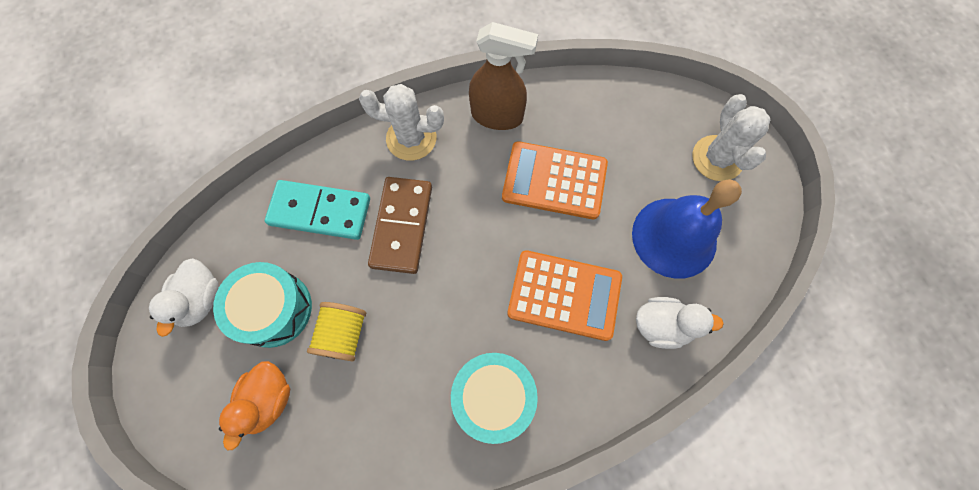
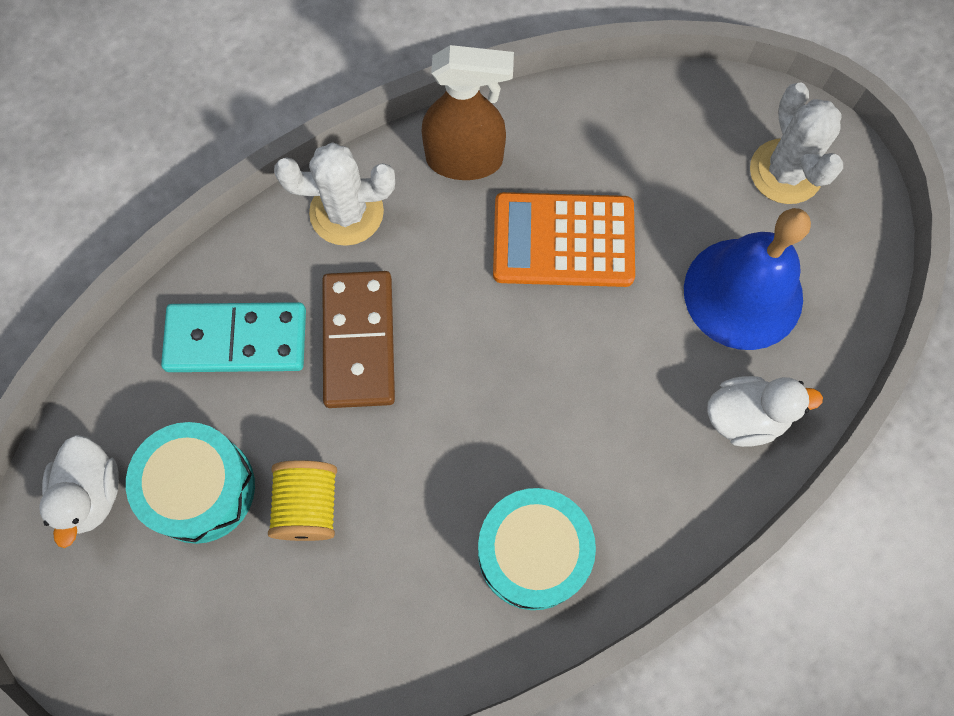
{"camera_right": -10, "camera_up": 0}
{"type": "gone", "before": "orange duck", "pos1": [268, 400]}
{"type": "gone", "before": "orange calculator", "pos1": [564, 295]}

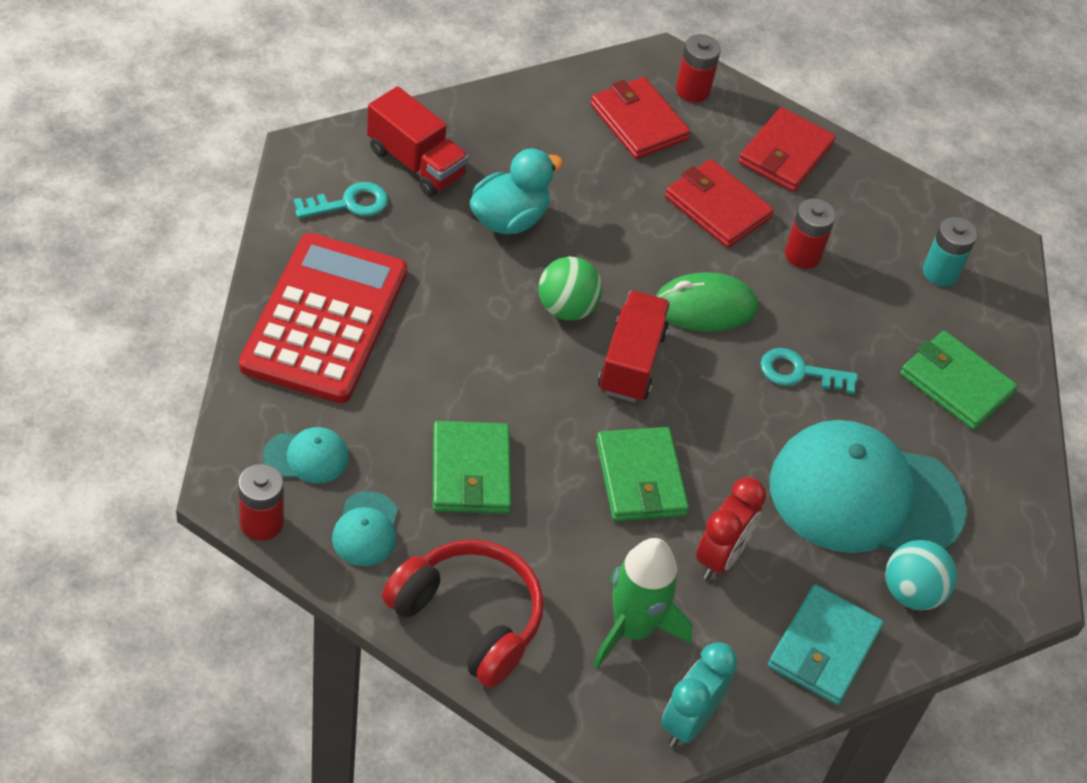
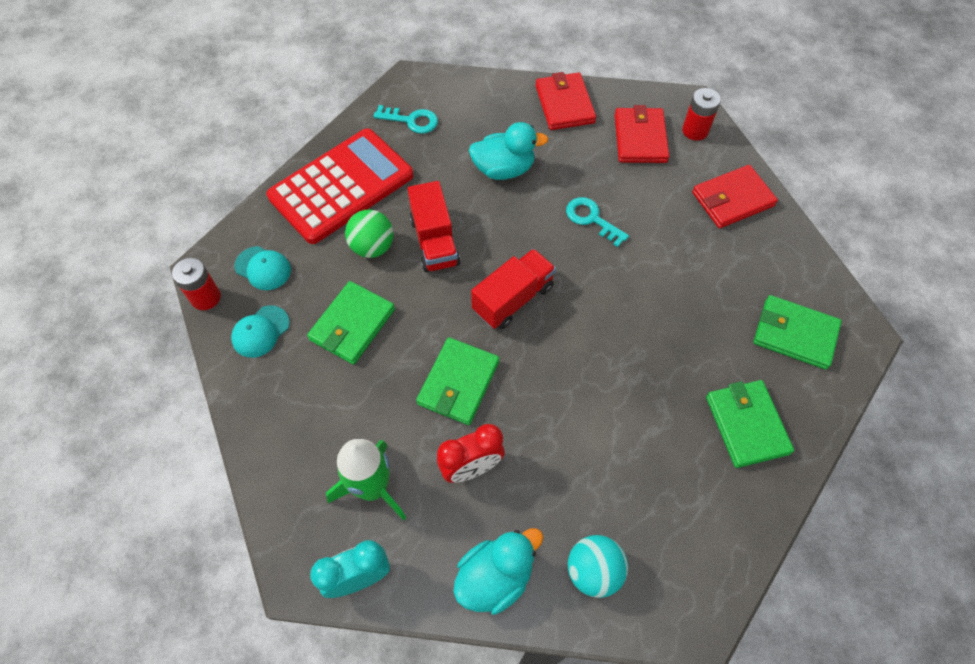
{"camera_right": 40, "camera_up": 10}
{"type": "shifted", "before": "green ball", "pos1": [566, 308], "pos2": [372, 247]}
{"type": "shifted", "before": "red truck", "pos1": [416, 163], "pos2": [434, 241]}
{"type": "swapped", "before": "turquoise wallet", "after": "turquoise duck", "pos1": [823, 648], "pos2": [495, 577]}
{"type": "shifted", "before": "red wallet", "pos1": [717, 207], "pos2": [564, 104]}
{"type": "shifted", "before": "turquoise key", "pos1": [799, 372], "pos2": [591, 219]}
{"type": "swapped", "before": "turquoise battery", "after": "green wallet", "pos1": [940, 272], "pos2": [794, 334]}
{"type": "gone", "before": "red headphones", "pos1": [469, 619]}
{"type": "gone", "before": "green mouse", "pos1": [705, 307]}
{"type": "gone", "before": "turquoise cap", "pos1": [865, 496]}
{"type": "gone", "before": "red battery", "pos1": [802, 255]}

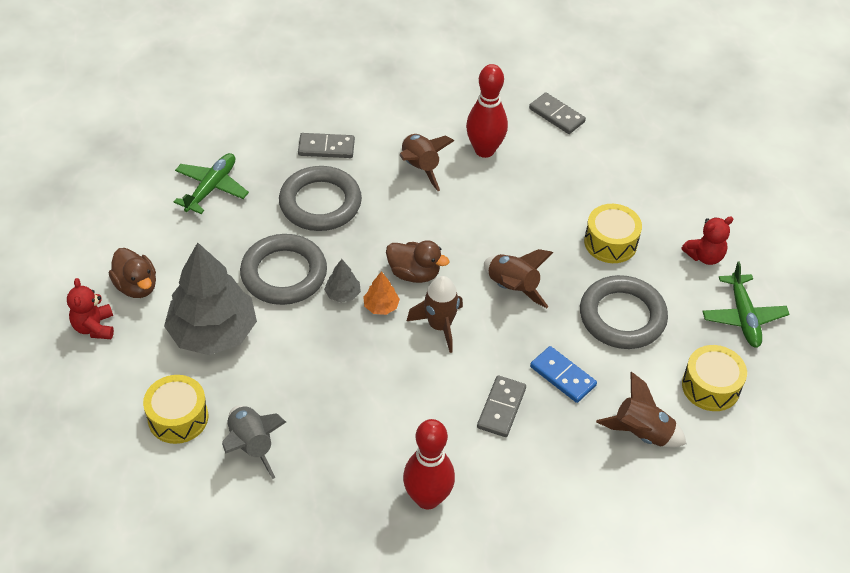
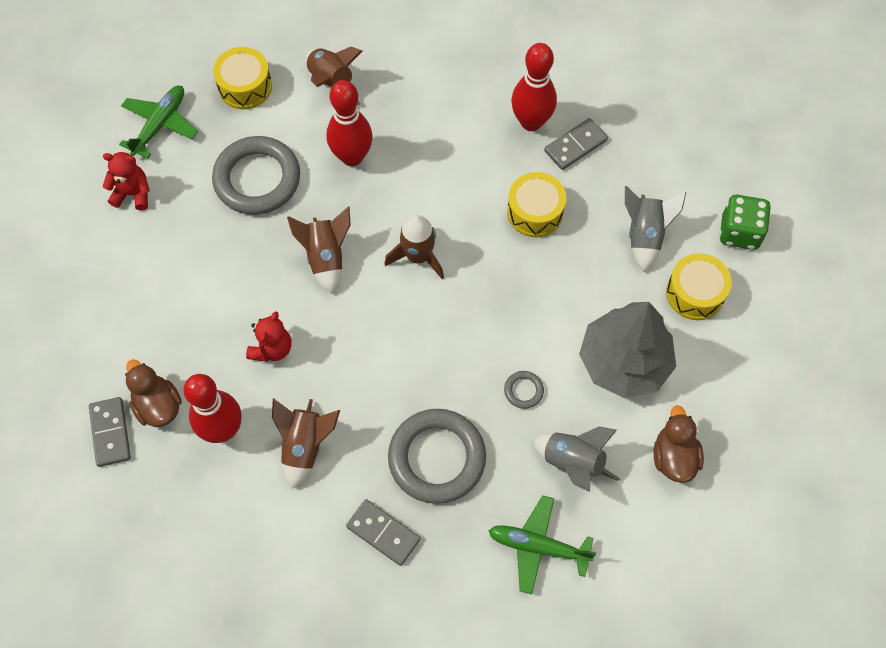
{"camera_right": -145, "camera_up": 15}
{"type": "shifted", "before": "brown duck", "pos1": [414, 273], "pos2": [158, 406]}
{"type": "shifted", "before": "red teddy bear", "pos1": [94, 327], "pos2": [272, 348]}
{"type": "swapped", "before": "blue domino", "after": "red bowling pin", "pos1": [562, 376], "pos2": [352, 157]}
{"type": "rotated", "before": "green plane", "pos1": [211, 188], "pos2": [538, 546], "turn": 45}
{"type": "scaled", "before": "grey ring", "pos1": [284, 274], "pos2": [523, 391], "scale": 0.42}
{"type": "shifted", "before": "yellow drum", "pos1": [610, 242], "pos2": [535, 212]}
{"type": "new", "after": "grey rocket", "pos2": [573, 463]}
{"type": "shifted", "before": "grey domino", "pos1": [501, 408], "pos2": [575, 145]}
{"type": "new", "after": "green dice", "pos2": [739, 232]}
{"type": "gone", "before": "grey tree", "pos1": [342, 294]}
{"type": "gone", "before": "orange tree", "pos1": [381, 306]}

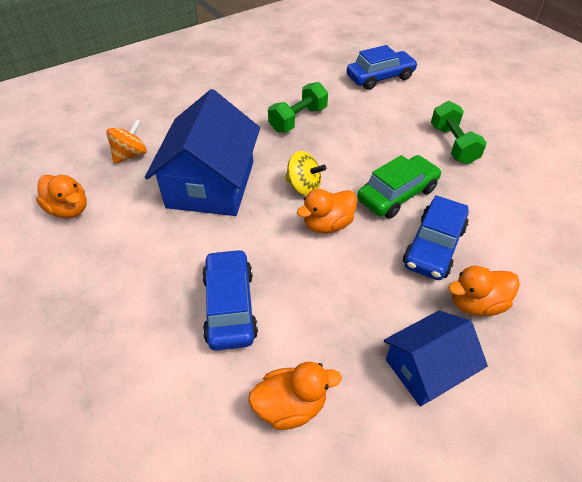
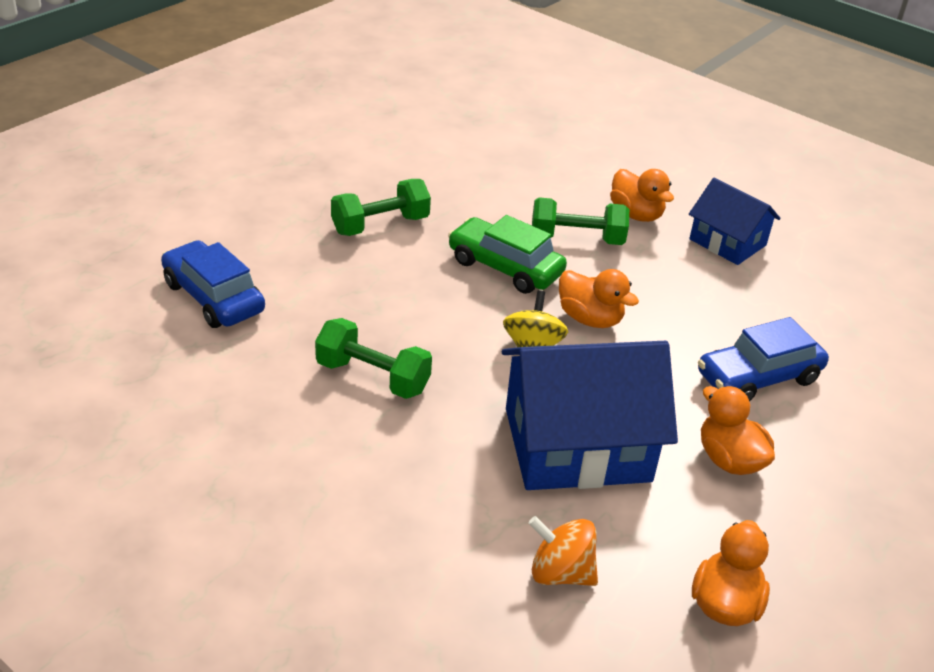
{"camera_right": -110, "camera_up": -10}
{"type": "swapped", "before": "blue car", "after": "green dumbbell", "pos1": [434, 246], "pos2": [577, 239]}
{"type": "shifted", "before": "orange duck", "pos1": [290, 405], "pos2": [729, 460]}

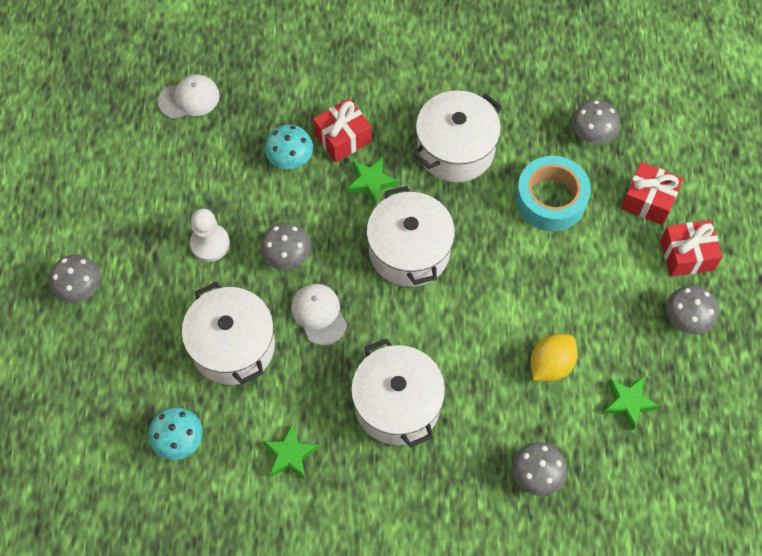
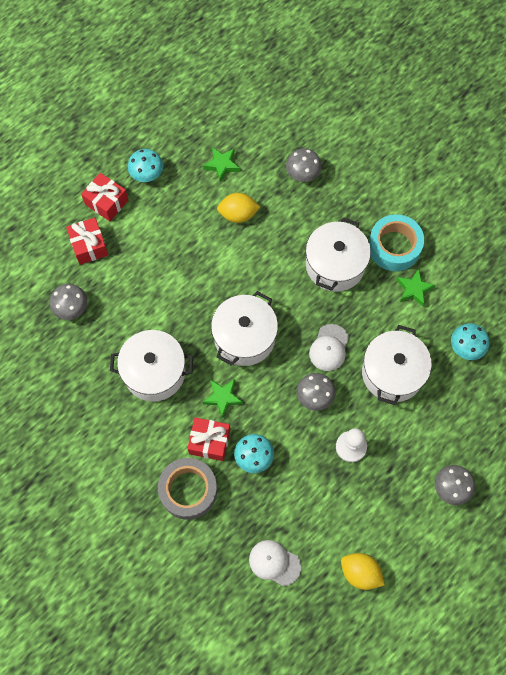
{"camera_right": -135, "camera_up": 5}
{"type": "repainted", "before": "grey mushroom", "after": "turquoise mushroom", "pos1": [686, 319], "pos2": [147, 174]}
{"type": "new", "after": "grey tape", "pos2": [188, 490]}
{"type": "new", "after": "yellow lemon", "pos2": [360, 573]}
{"type": "shifted", "before": "turquoise tape", "pos1": [550, 199], "pos2": [394, 247]}

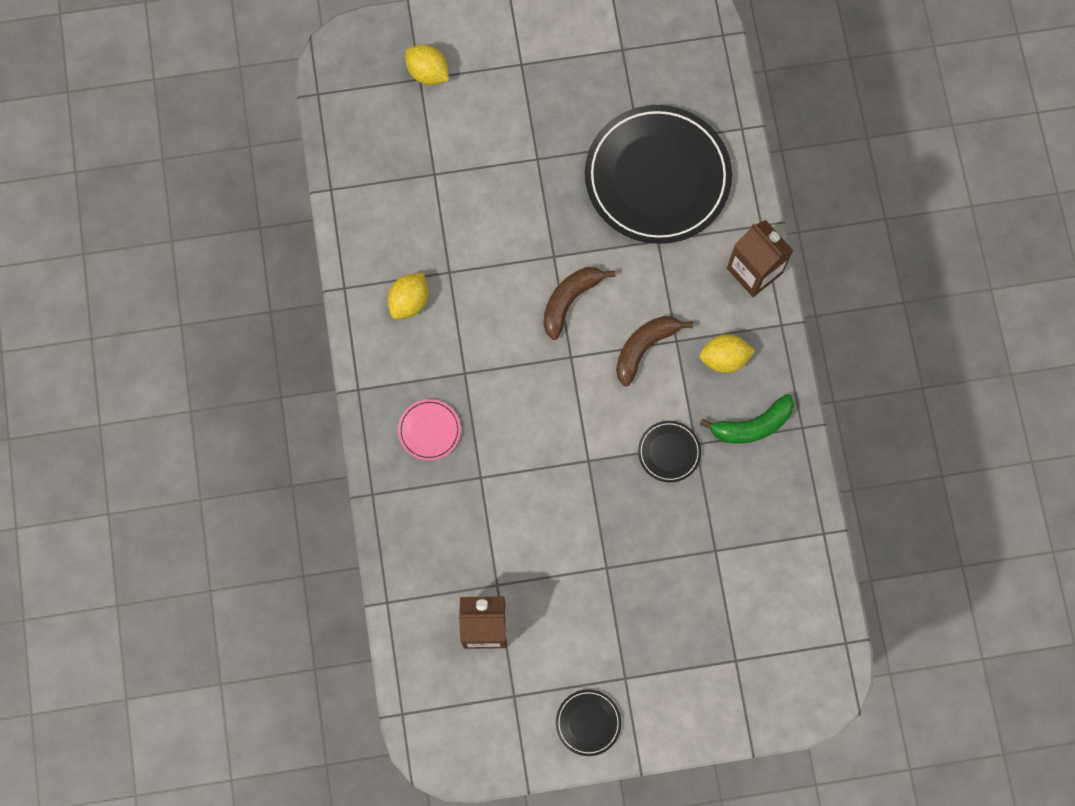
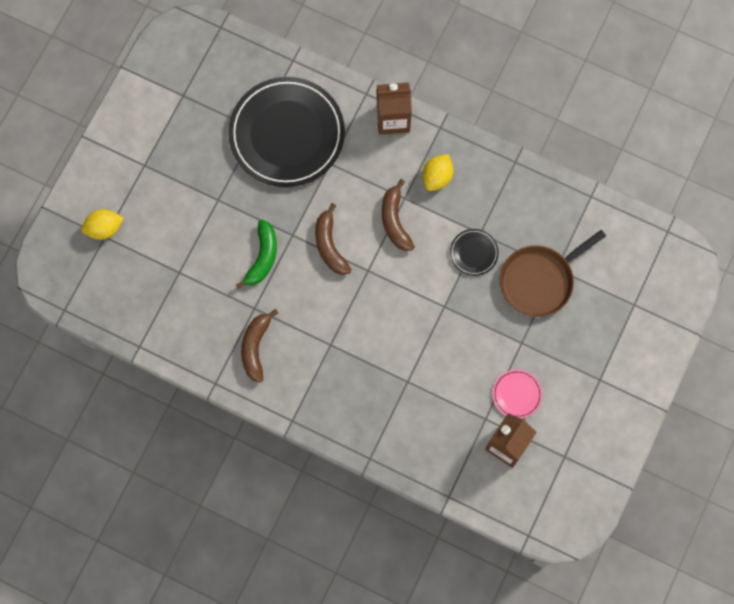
{"camera_right": -55, "camera_up": 0}
{"type": "shifted", "before": "green banana", "pos1": [752, 426], "pos2": [262, 257]}
{"type": "swapped", "before": "yellow lemon", "after": "brown banana", "pos1": [409, 301], "pos2": [255, 347]}
{"type": "shifted", "before": "pink plate", "pos1": [429, 430], "pos2": [517, 394]}
{"type": "new", "after": "brown pan", "pos2": [539, 281]}
{"type": "gone", "before": "black plate", "pos1": [588, 722]}

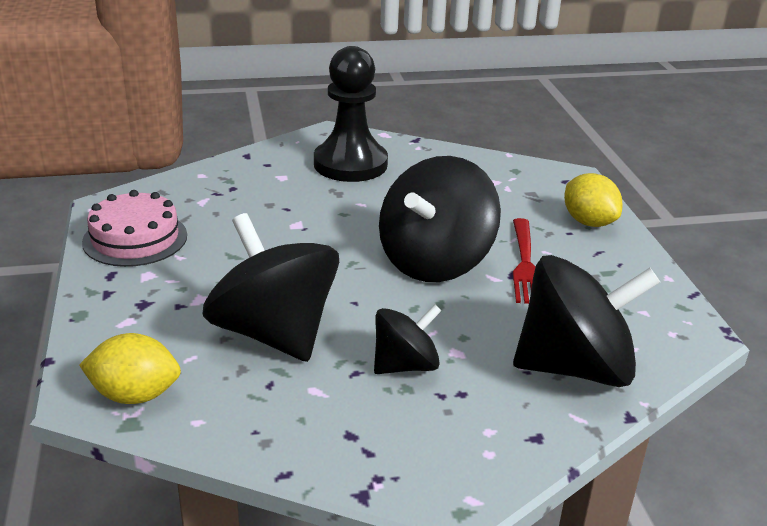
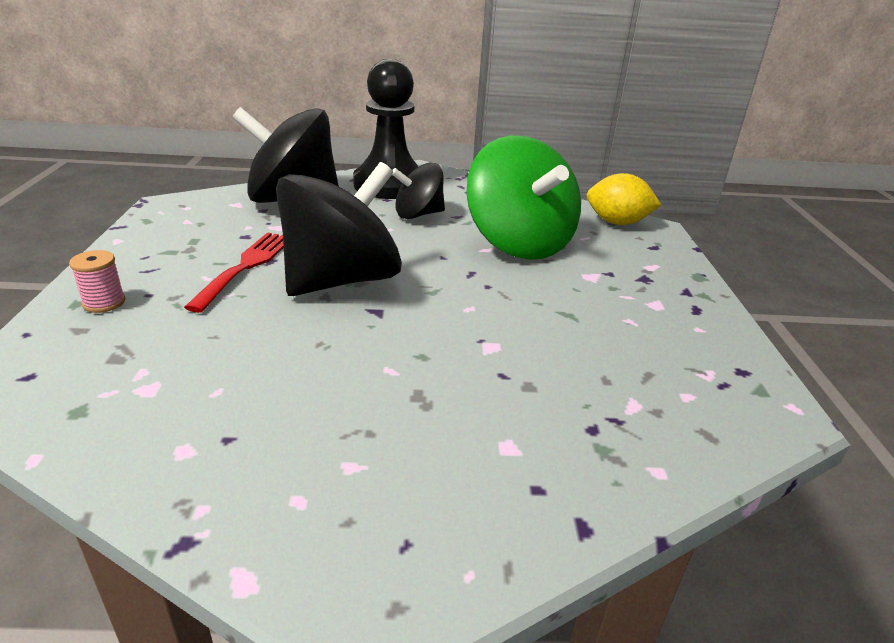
{"camera_right": -170, "camera_up": 0}
{"type": "swapped", "before": "yellow lemon", "after": "pink spool", "pos1": [588, 222], "pos2": [104, 303]}
{"type": "shifted", "before": "black pawn", "pos1": [350, 164], "pos2": [389, 185]}
{"type": "repainted", "before": "black spinning top", "after": "green spinning top", "pos1": [274, 333], "pos2": [519, 243]}
{"type": "gone", "before": "pink cake", "pos1": [135, 238]}

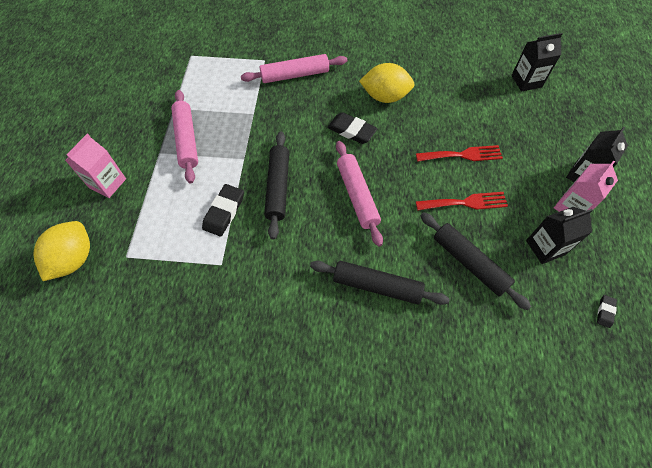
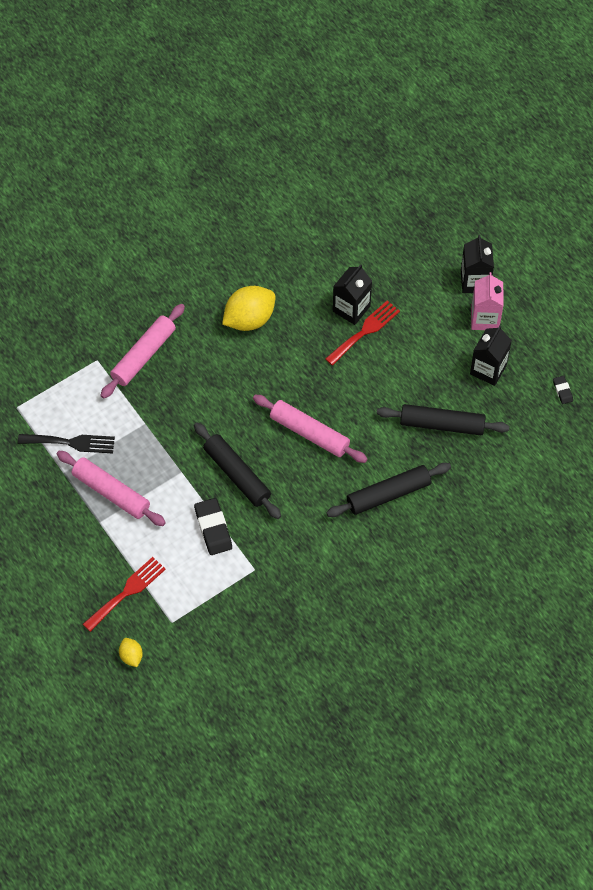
{"camera_right": -40, "camera_up": 0}
{"type": "new", "after": "black fork", "pos2": [71, 442]}
{"type": "shifted", "before": "red fork", "pos1": [465, 202], "pos2": [127, 592]}
{"type": "scaled", "before": "yellow lemon", "pos1": [74, 259], "pos2": [131, 656], "scale": 0.5}
{"type": "shifted", "before": "black carton", "pos1": [526, 81], "pos2": [351, 309]}
{"type": "gone", "before": "pink carton", "pos1": [107, 183]}
{"type": "gone", "before": "black eraser", "pos1": [351, 131]}

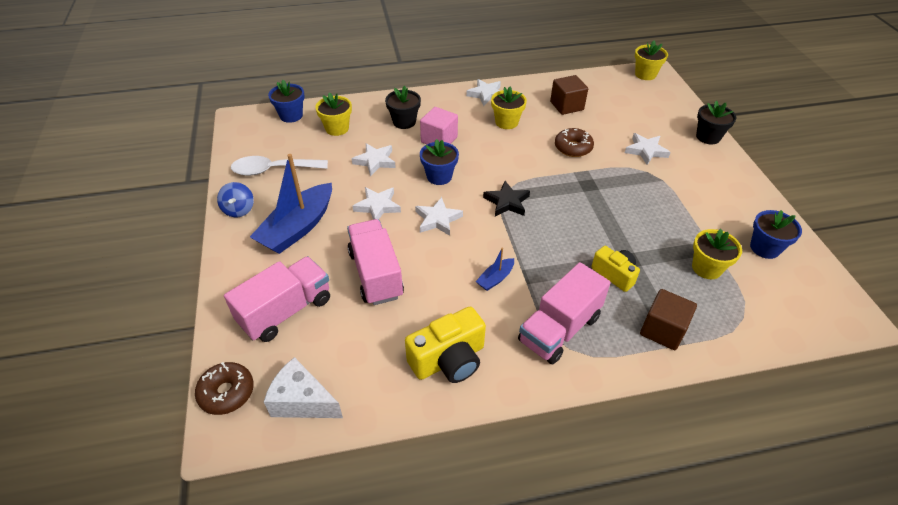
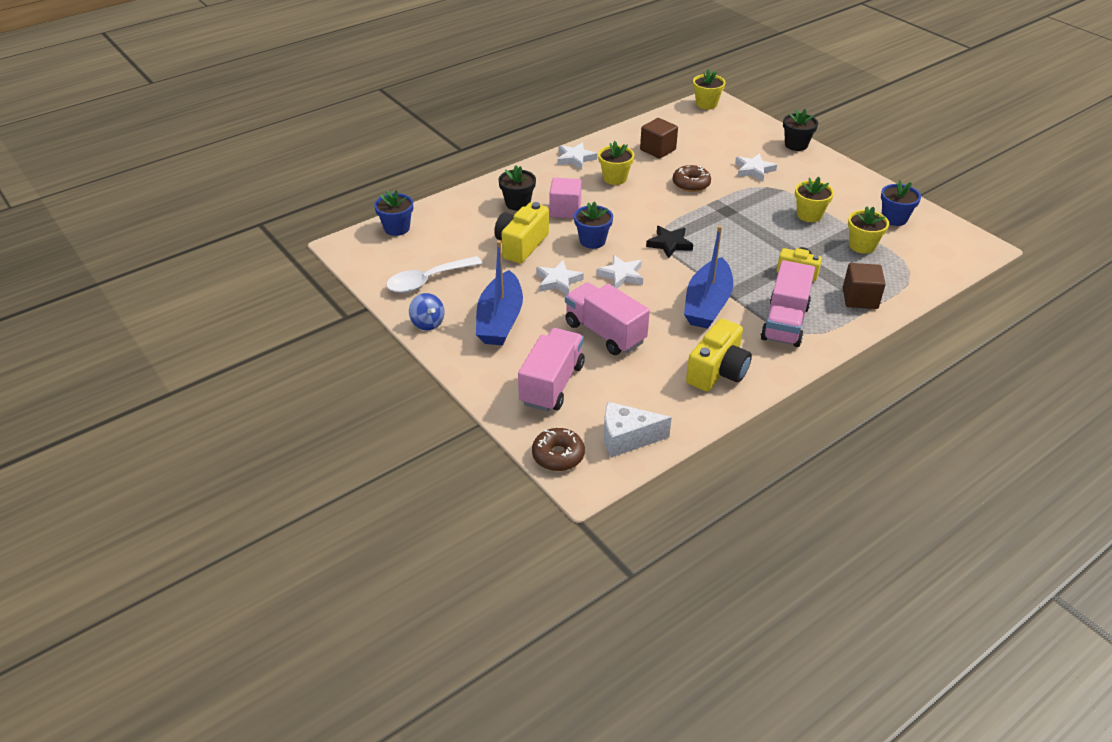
{"camera_right": -25, "camera_up": -5}
{"type": "swapped", "before": "white star", "after": "yellow camera", "pos1": [375, 161], "pos2": [521, 245]}
{"type": "scaled", "before": "blue boat", "pos1": [495, 278], "pos2": [707, 304], "scale": 2.21}
{"type": "shifted", "before": "yellow flower pot", "pos1": [337, 128], "pos2": [809, 215]}

